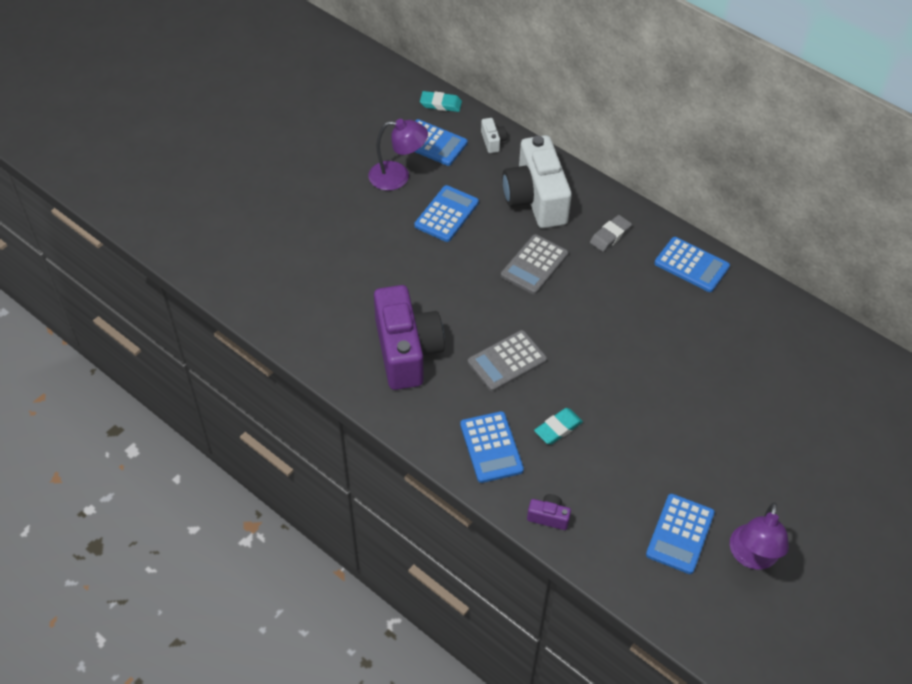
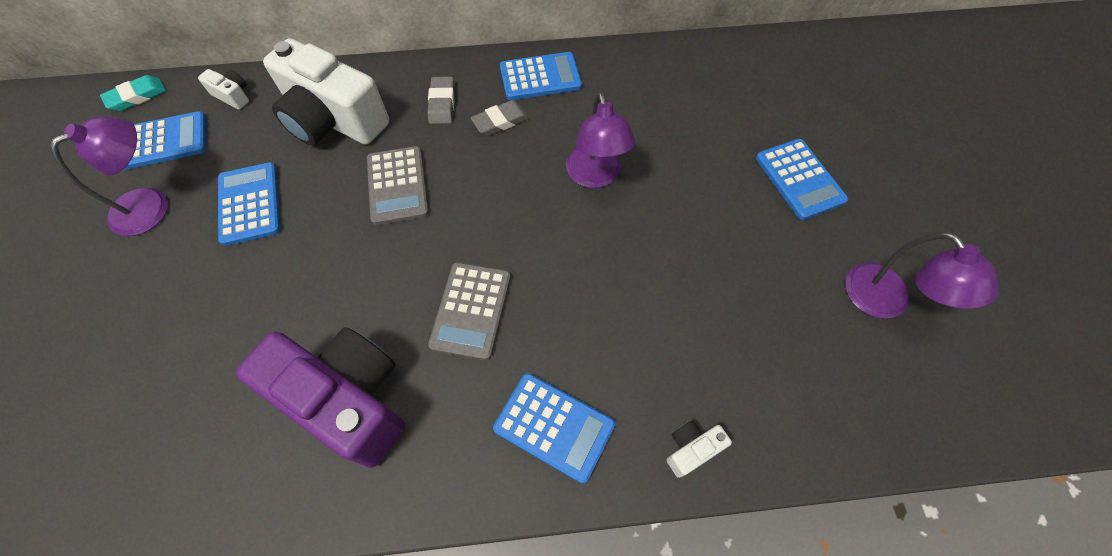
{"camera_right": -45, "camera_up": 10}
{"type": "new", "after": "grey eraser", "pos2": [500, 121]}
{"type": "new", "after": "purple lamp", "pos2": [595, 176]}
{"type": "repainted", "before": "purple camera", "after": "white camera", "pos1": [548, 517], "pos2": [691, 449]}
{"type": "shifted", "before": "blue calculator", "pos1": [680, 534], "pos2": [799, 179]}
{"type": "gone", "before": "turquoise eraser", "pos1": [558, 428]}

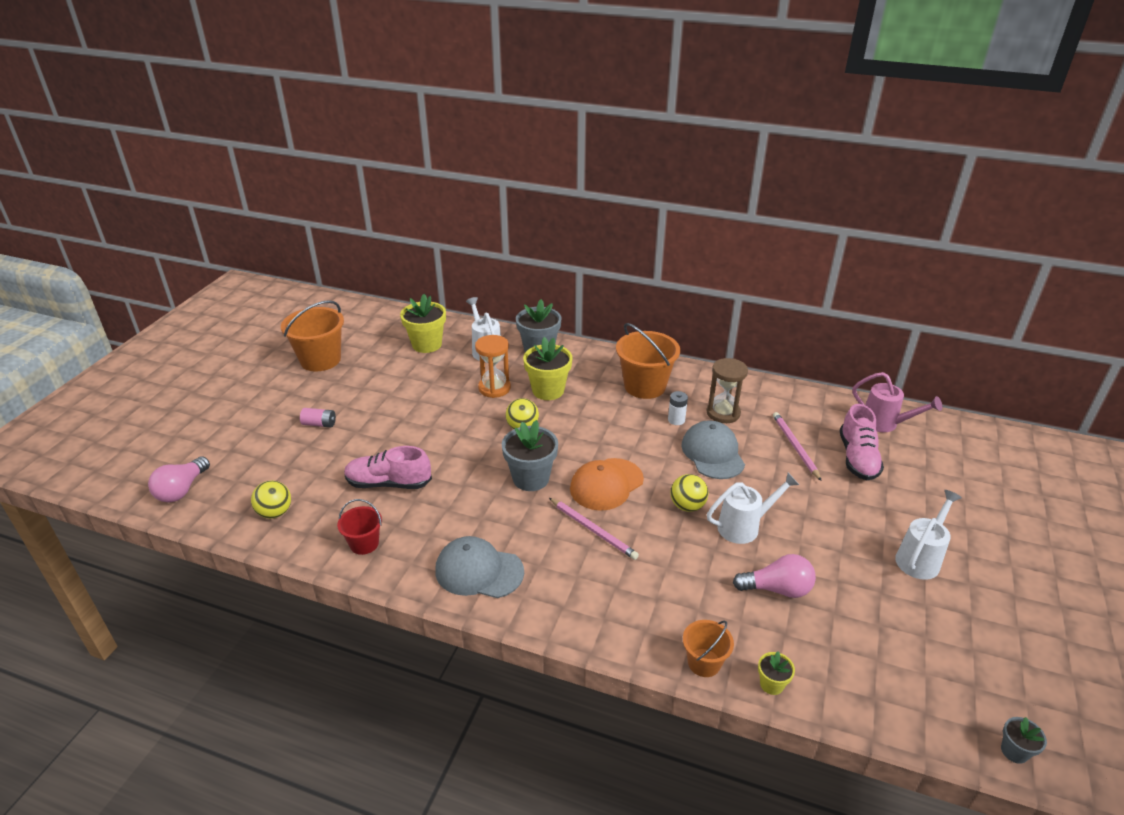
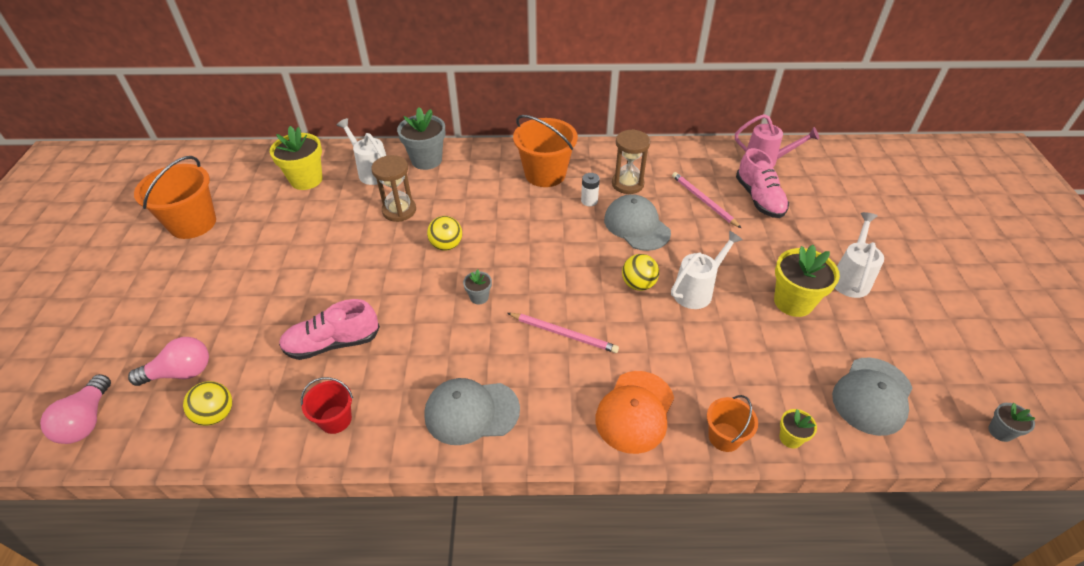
{"camera_right": -20, "camera_up": 10}
{"type": "shifted", "before": "pink light bulb", "pos1": [777, 589], "pos2": [181, 372]}
{"type": "repainted", "before": "orange hourglass", "after": "brown hourglass", "pos1": [494, 388], "pos2": [399, 210]}
{"type": "scaled", "before": "grey flower pot", "pos1": [531, 478], "pos2": [479, 297], "scale": 0.49}
{"type": "shifted", "before": "orange cap", "pos1": [606, 484], "pos2": [635, 411]}
{"type": "shifted", "before": "yellow flower pot", "pos1": [548, 390], "pos2": [793, 302]}
{"type": "new", "after": "grey cap", "pos2": [872, 396]}
{"type": "gone", "before": "pink battery", "pos1": [319, 424]}

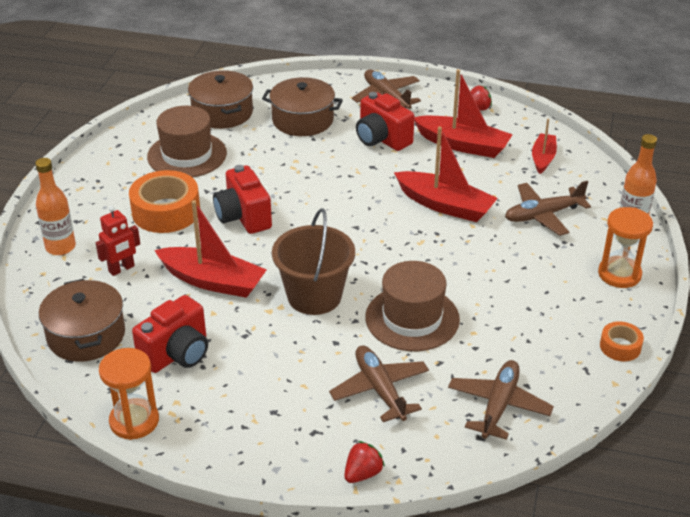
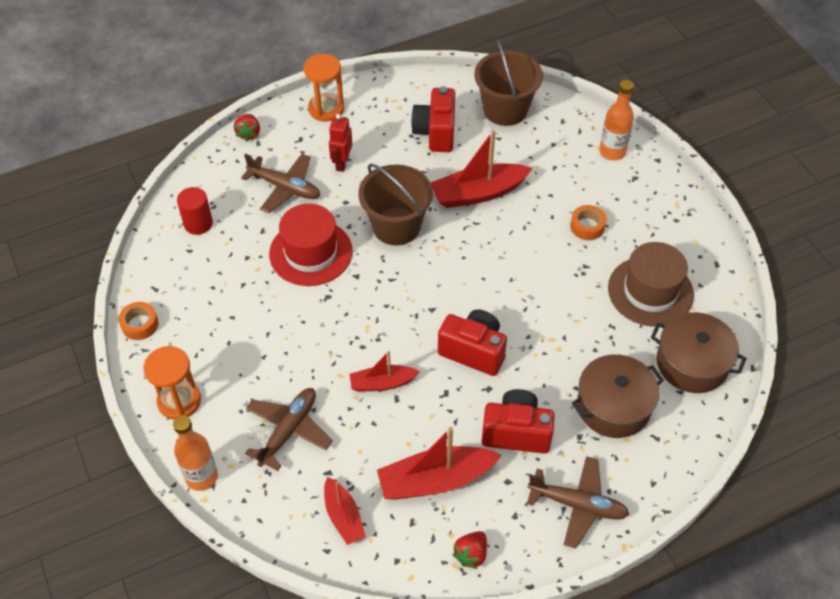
{"camera_right": 140, "camera_up": 15}
{"type": "swapped", "before": "brown plane", "after": "red cylinder", "pos1": [499, 405], "pos2": [198, 223]}
{"type": "repainted", "before": "brown hat", "after": "red hat", "pos1": [412, 318], "pos2": [311, 252]}
{"type": "shifted", "before": "orange hourglass", "pos1": [134, 421], "pos2": [326, 109]}
{"type": "shifted", "before": "red robot", "pos1": [121, 269], "pos2": [342, 163]}
{"type": "scaled", "before": "red boat", "pos1": [445, 205], "pos2": [382, 383], "scale": 0.6}
{"type": "shifted", "before": "red camera", "pos1": [243, 217], "pos2": [473, 351]}
{"type": "swapped", "before": "brown pot", "after": "brown bucket", "pos1": [86, 335], "pos2": [505, 109]}
{"type": "scaled", "before": "orange tape", "pos1": [166, 211], "pos2": [587, 226], "scale": 0.52}

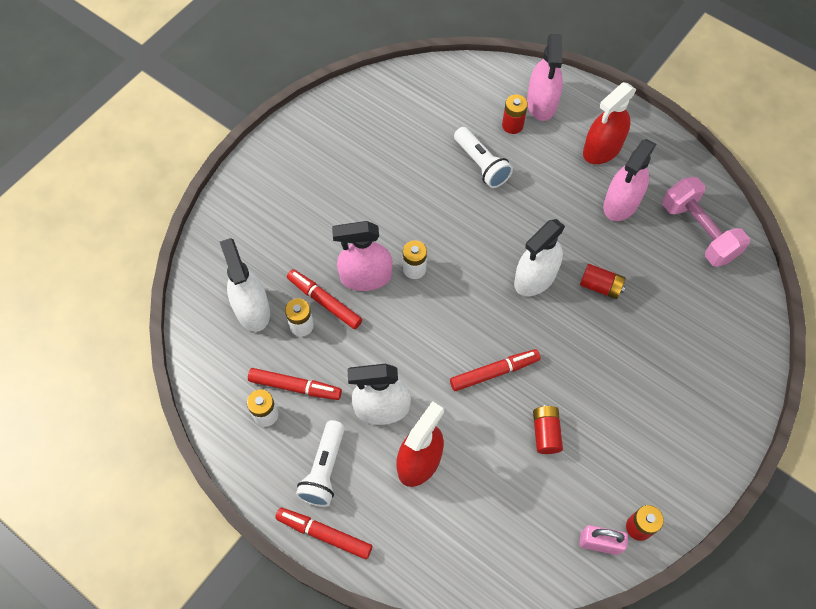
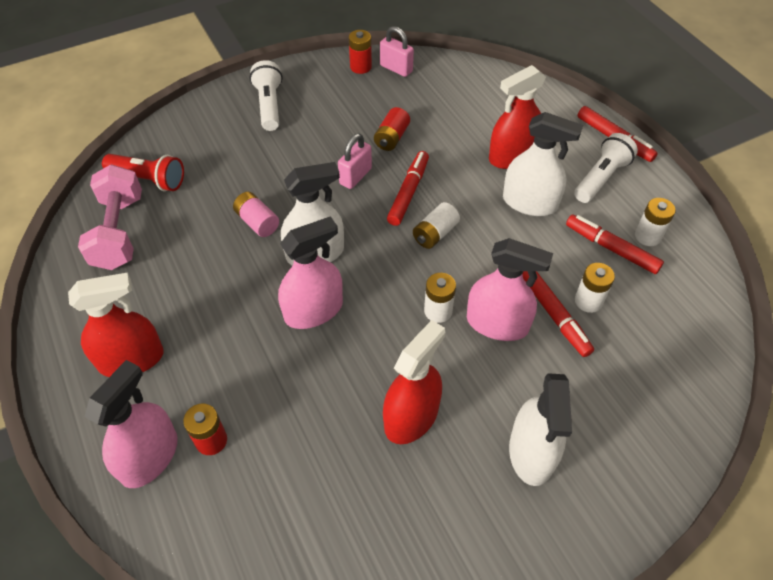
{"camera_right": -155, "camera_up": -10}
{"type": "new", "after": "red flashlight", "pos2": [149, 180]}
{"type": "repainted", "before": "red battery", "after": "pink battery", "pos1": [600, 286], "pos2": [257, 222]}
{"type": "shifted", "before": "white flashlight", "pos1": [481, 165], "pos2": [269, 105]}
{"type": "shifted", "before": "pink spray bottle", "pos1": [621, 203], "pos2": [313, 310]}
{"type": "new", "after": "pink padlock", "pos2": [355, 176]}
{"type": "new", "after": "red spray bottle", "pos2": [411, 416]}
{"type": "rotated", "before": "red marker", "pos1": [494, 372], "pos2": [408, 192], "turn": 105}
{"type": "new", "after": "white battery", "pos2": [435, 234]}
{"type": "shifted", "before": "white spray bottle", "pos1": [252, 309], "pos2": [531, 452]}

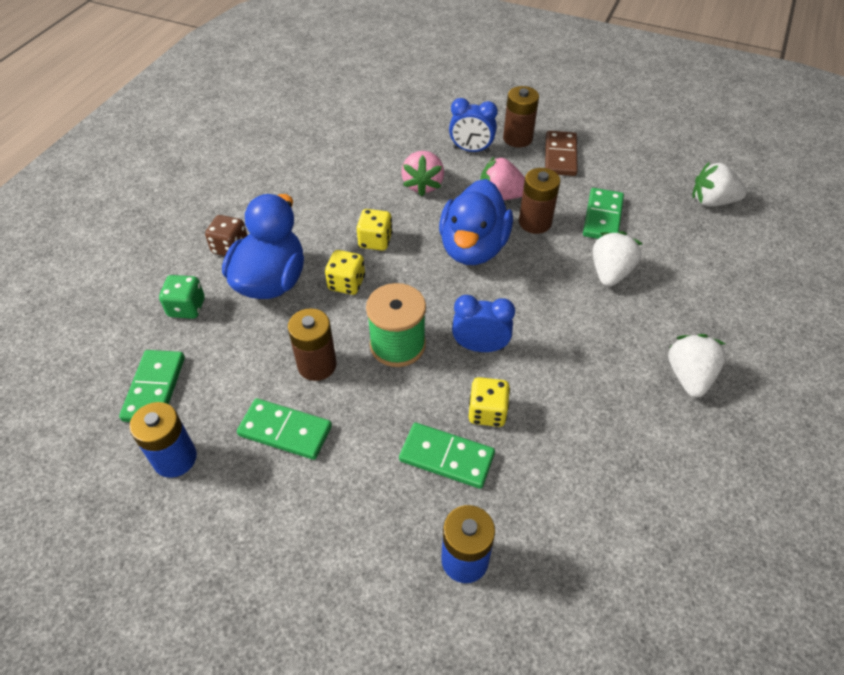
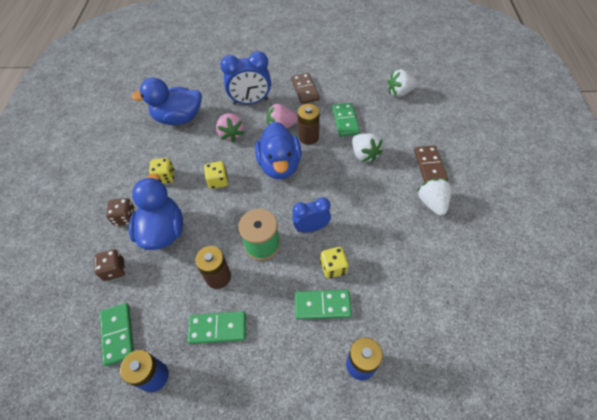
{"camera_right": -20, "camera_up": 5}
{"type": "repainted", "before": "green dice", "after": "brown dice", "pos1": [187, 308], "pos2": [114, 270]}
{"type": "new", "after": "blue duck", "pos2": [178, 118]}
{"type": "shifted", "before": "yellow dice", "pos1": [346, 283], "pos2": [165, 177]}
{"type": "scaled", "before": "blue clock", "pos1": [471, 150], "pos2": [250, 102], "scale": 1.52}
{"type": "rotated", "before": "white strawberry", "pos1": [610, 273], "pos2": [364, 155], "turn": 150}
{"type": "new", "after": "brown domino", "pos2": [429, 166]}
{"type": "gone", "before": "brown battery", "pos1": [517, 138]}

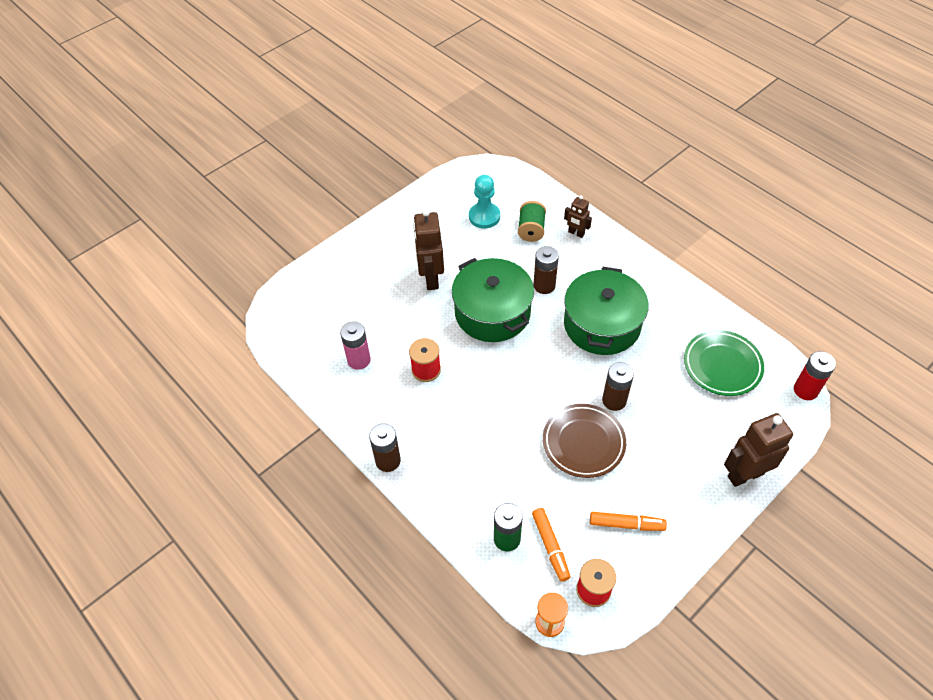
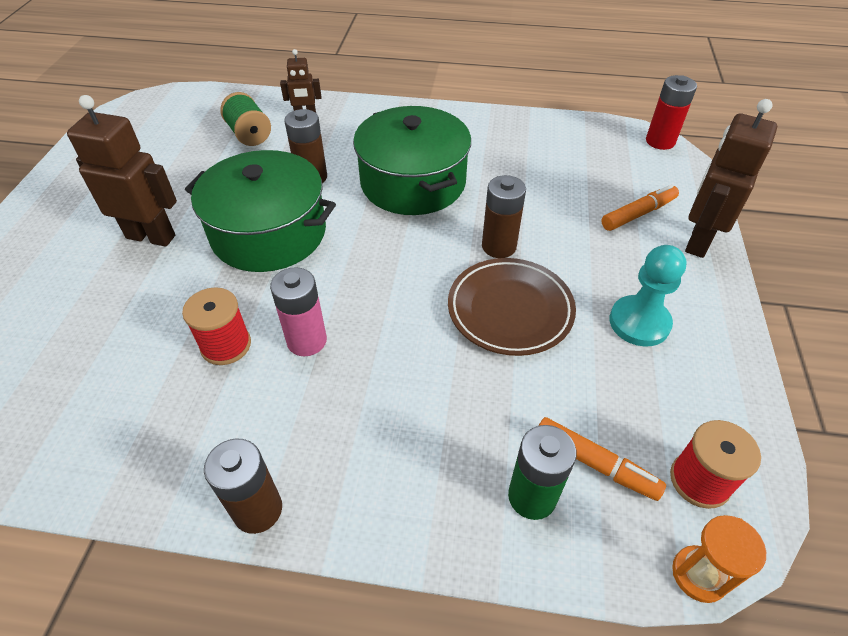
{"camera_right": -40, "camera_up": -5}
{"type": "rotated", "before": "brown robot", "pos1": [431, 278], "pos2": [151, 236], "turn": 150}
{"type": "shifted", "before": "pink battery", "pos1": [359, 360], "pos2": [307, 341]}
{"type": "shifted", "before": "orange marker", "pos1": [626, 524], "pos2": [638, 214]}
{"type": "shifted", "before": "turquoise pawn", "pos1": [484, 216], "pos2": [639, 322]}
{"type": "gone", "before": "green plate", "pos1": [722, 365]}

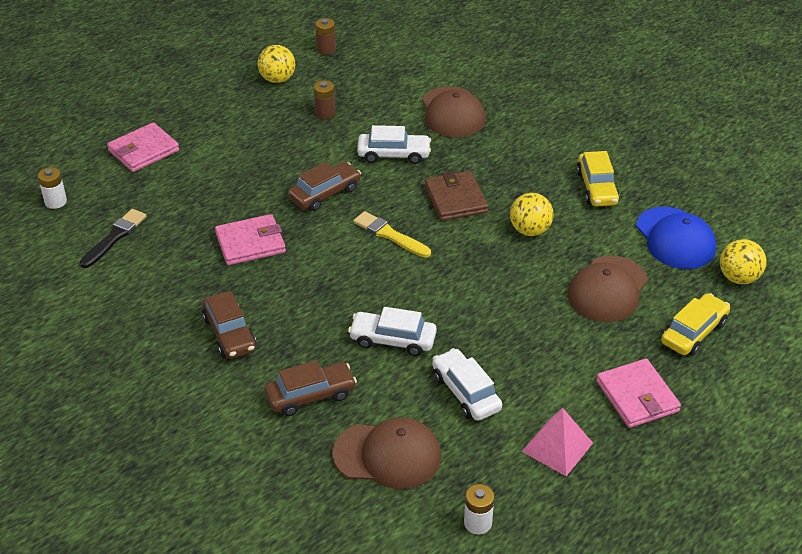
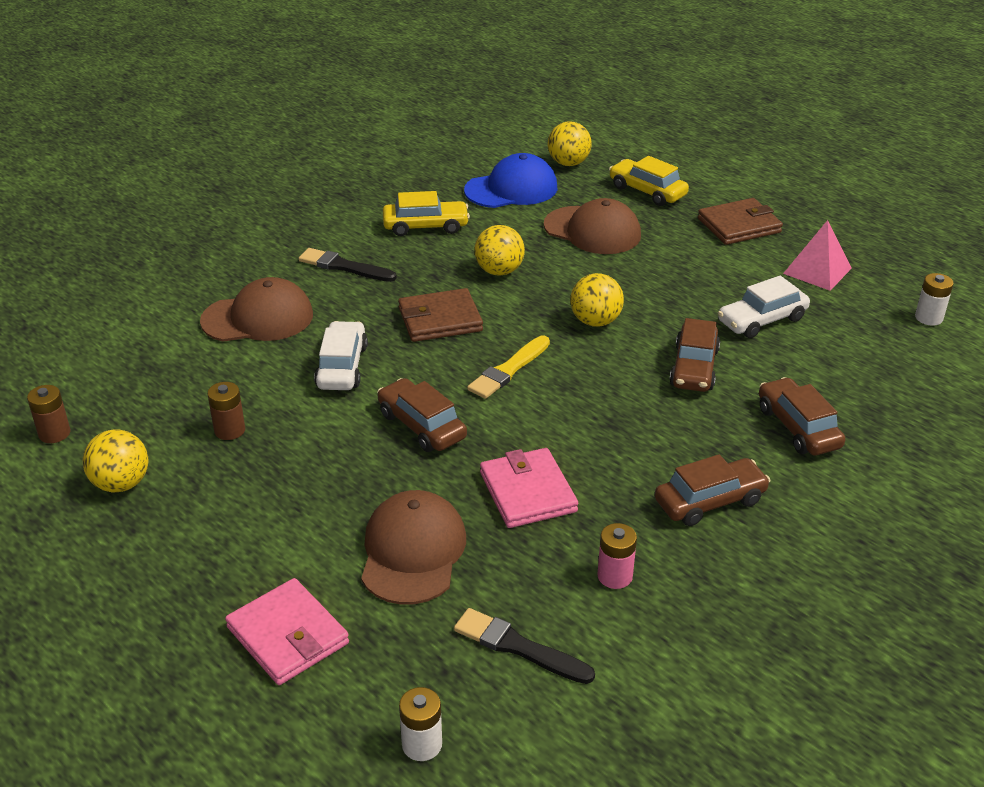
{"camera_right": -90, "camera_up": -5}
{"type": "new", "after": "black brush", "pos2": [344, 267]}
{"type": "shifted", "before": "brown cap", "pos1": [387, 455], "pos2": [412, 551]}
{"type": "new", "after": "yellow ball", "pos2": [595, 321]}
{"type": "new", "after": "pink battery", "pos2": [615, 576]}
{"type": "repainted", "before": "white car", "after": "brown car", "pos1": [393, 340], "pos2": [694, 368]}
{"type": "repainted", "before": "pink wallet", "after": "brown wallet", "pos1": [637, 396], "pos2": [739, 225]}

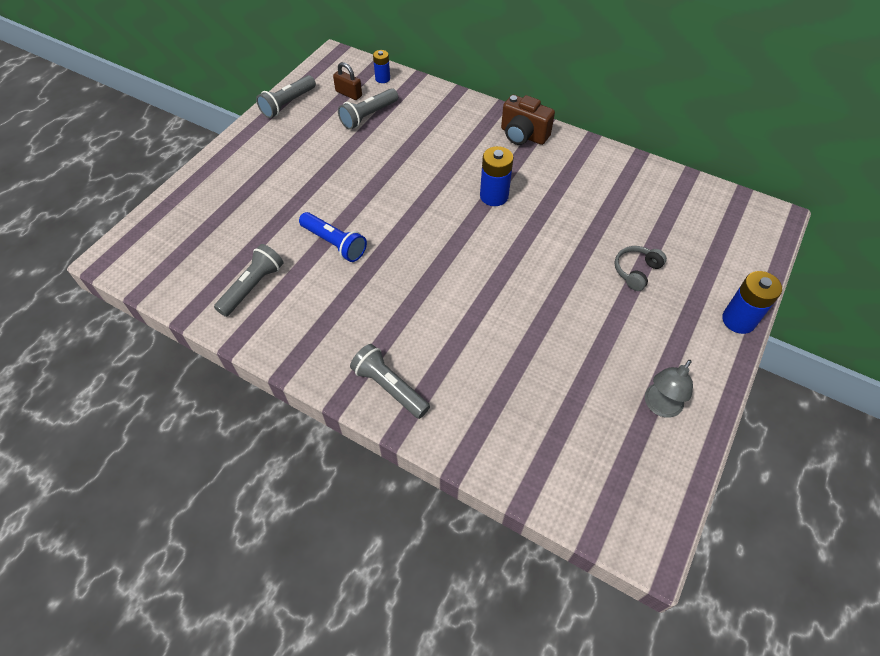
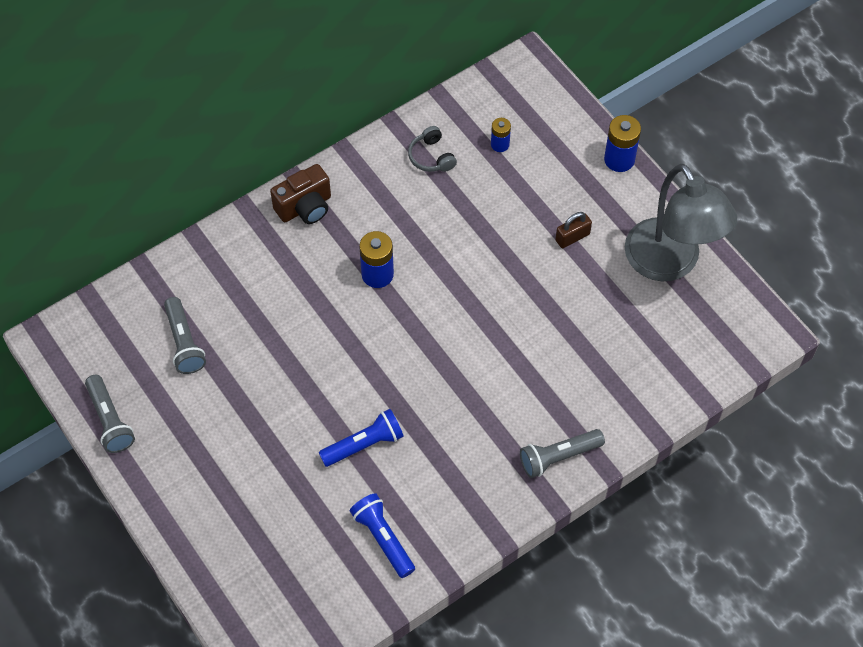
{"camera_right": -65, "camera_up": 5}
{"type": "repainted", "before": "grey flashlight", "after": "blue flashlight", "pos1": [252, 287], "pos2": [383, 538]}
{"type": "shifted", "before": "grey headphones", "pos1": [636, 271], "pos2": [431, 157]}
{"type": "shifted", "before": "blue battery", "pos1": [382, 78], "pos2": [500, 144]}
{"type": "shifted", "before": "brown padlock", "pos1": [348, 93], "pos2": [572, 237]}
{"type": "scaled", "before": "grey lamp", "pos1": [659, 406], "pos2": [670, 263], "scale": 2.15}

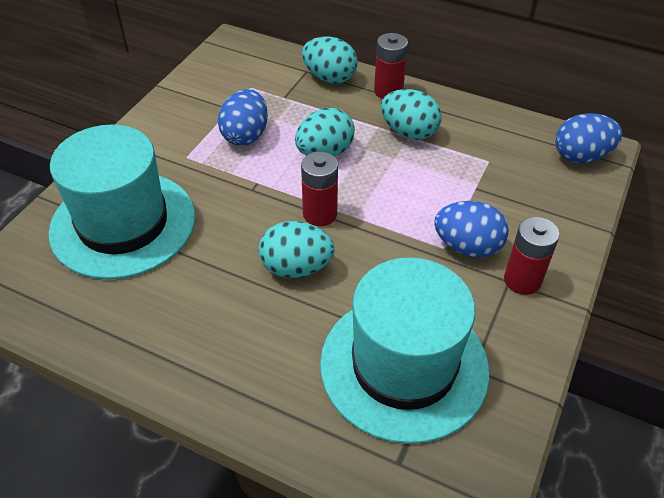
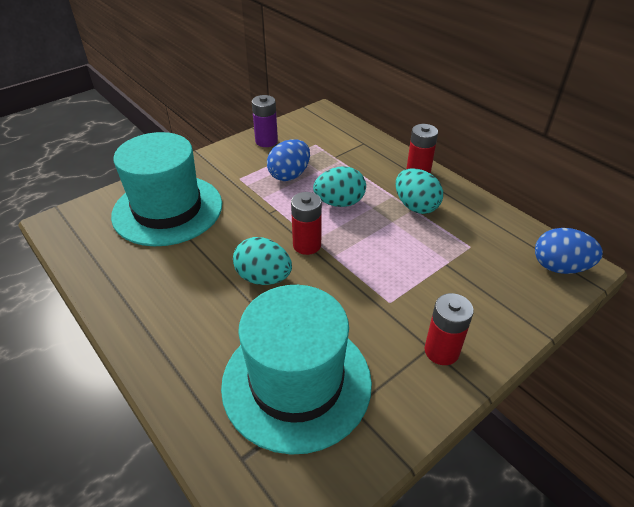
{"camera_right": 25, "camera_up": -5}
{"type": "new", "after": "purple battery", "pos2": [266, 141]}
{"type": "gone", "before": "turquoise egg", "pos1": [329, 78]}
{"type": "gone", "before": "blue egg", "pos1": [467, 247]}

